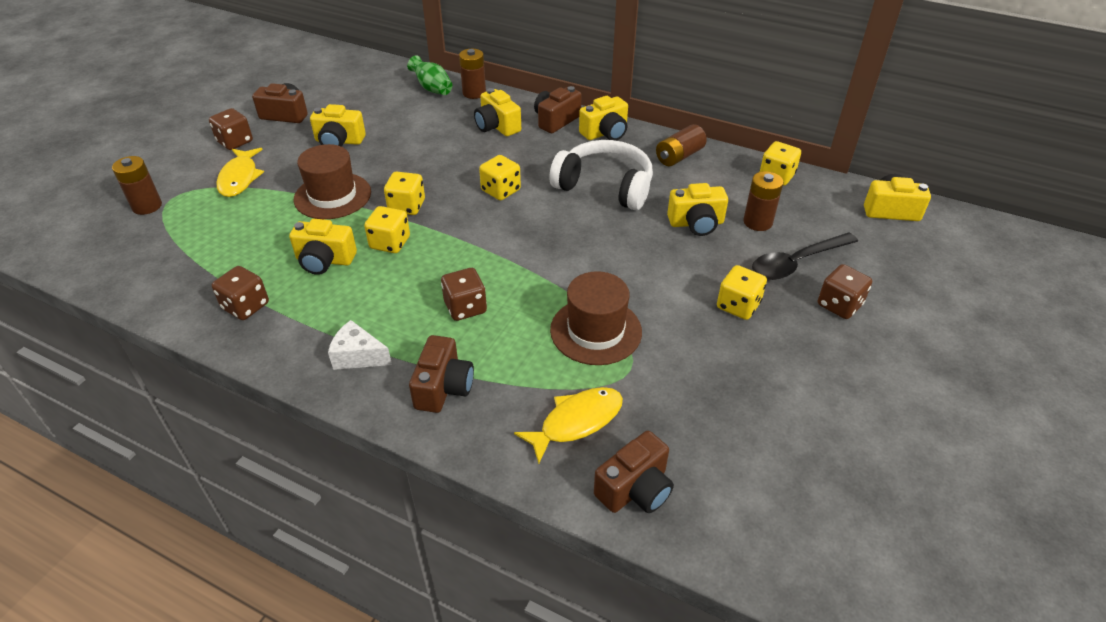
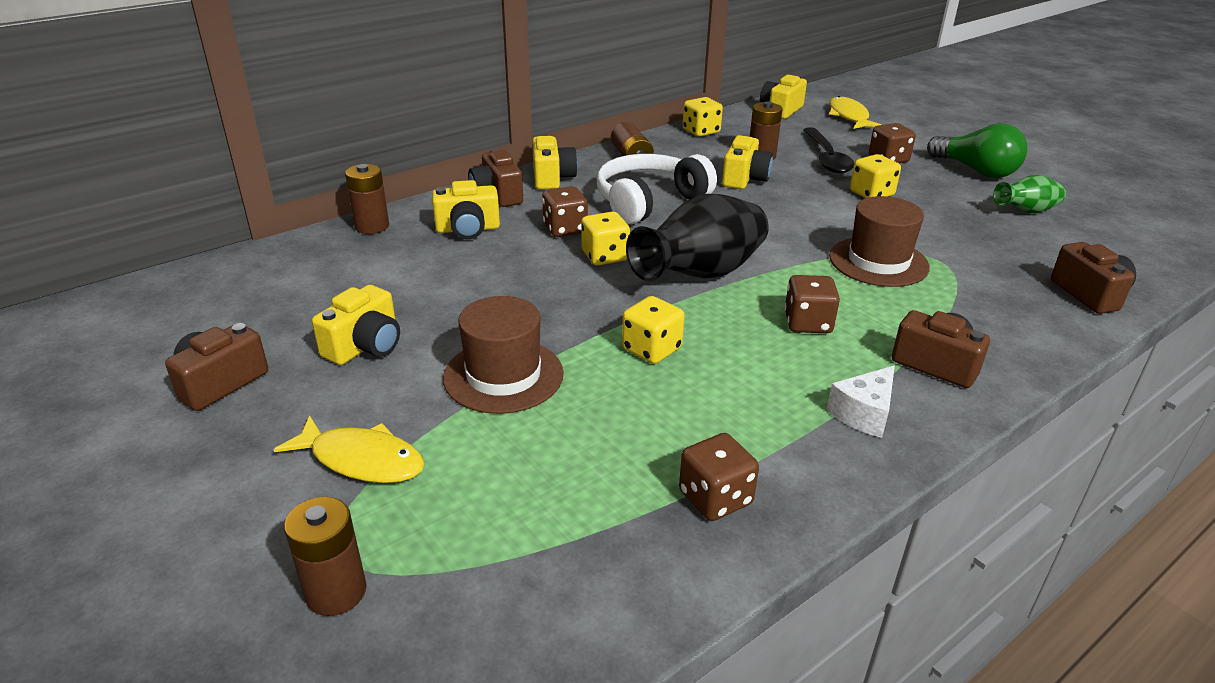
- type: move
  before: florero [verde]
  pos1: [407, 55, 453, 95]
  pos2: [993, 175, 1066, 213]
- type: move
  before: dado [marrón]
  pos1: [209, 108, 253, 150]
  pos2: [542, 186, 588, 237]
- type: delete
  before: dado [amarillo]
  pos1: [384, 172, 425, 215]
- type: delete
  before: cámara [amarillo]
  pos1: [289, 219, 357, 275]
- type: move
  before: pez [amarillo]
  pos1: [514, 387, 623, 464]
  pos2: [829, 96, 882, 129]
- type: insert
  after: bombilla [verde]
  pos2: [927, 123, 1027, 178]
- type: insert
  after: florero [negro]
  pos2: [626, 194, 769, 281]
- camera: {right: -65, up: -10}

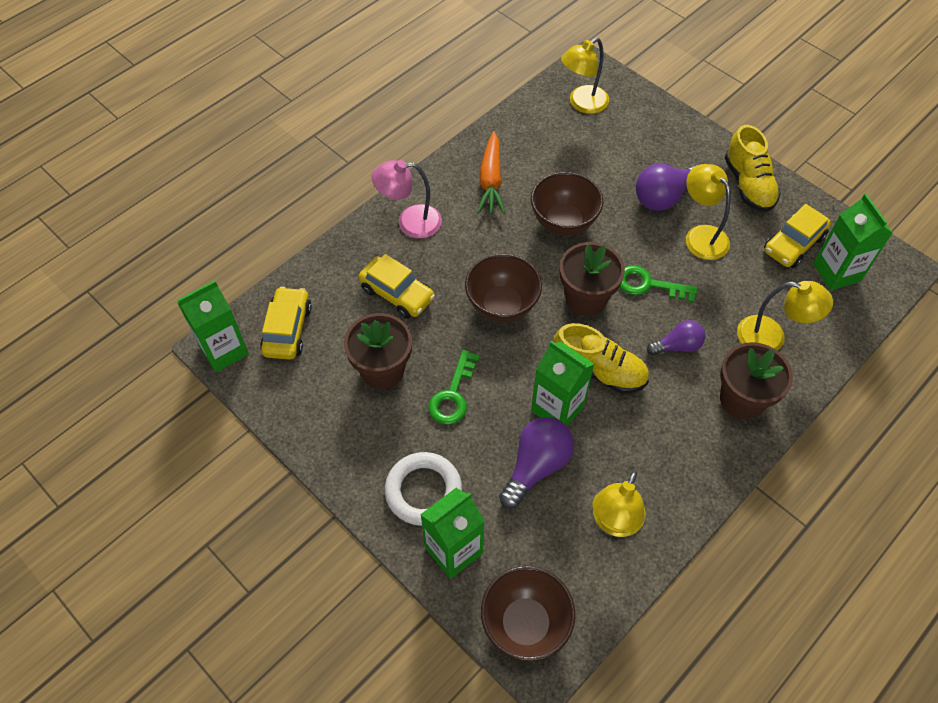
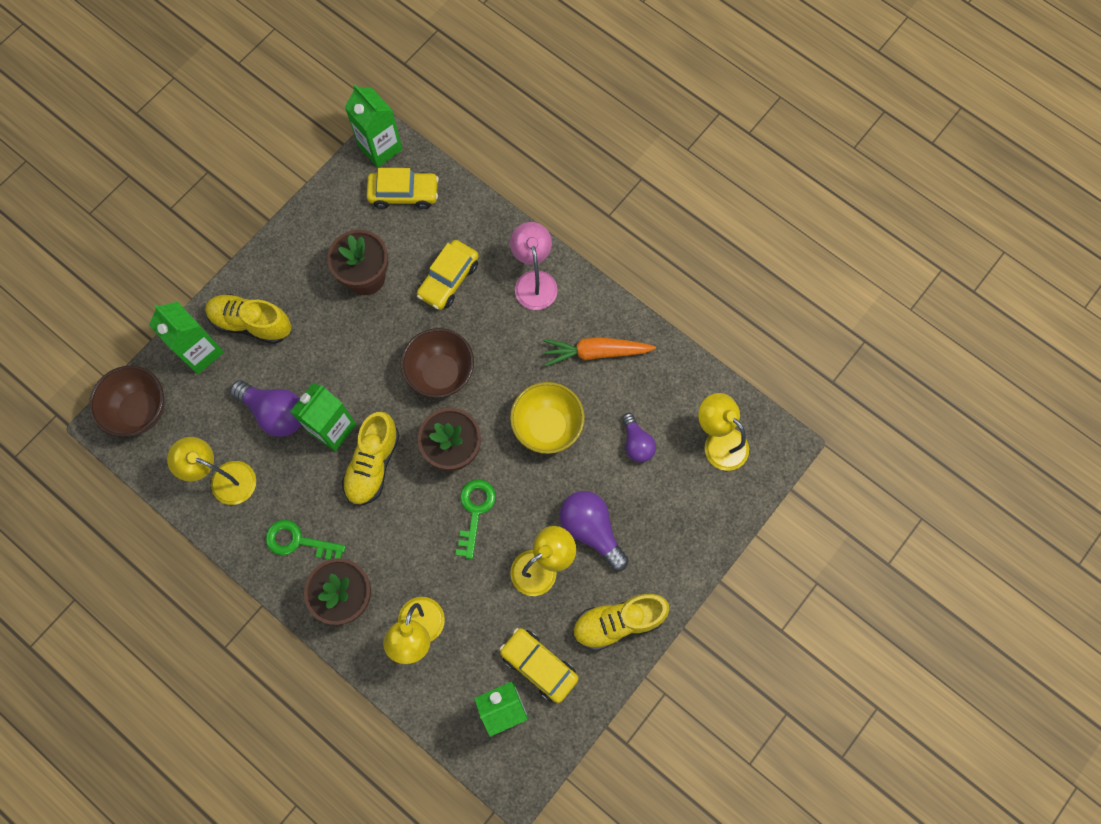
- type: recolor
  before: cuenco [marrón]
  after: cuenco [amarillo]
  pos1: [531, 172, 604, 236]
  pos2: [510, 382, 585, 454]
- type: move
  before: bombilla [morado]
  pos1: [647, 320, 705, 355]
  pos2: [622, 413, 656, 462]
- type: move
  before: llave [verde]
  pos1: [428, 350, 480, 425]
  pos2: [266, 520, 346, 560]
- type: replace
  before: anillo [blanco]
  after: zapato [amarillo]
  pos1: [385, 452, 462, 526]
  pos2: [205, 294, 291, 344]
- camera: {right: 85, up: 15}

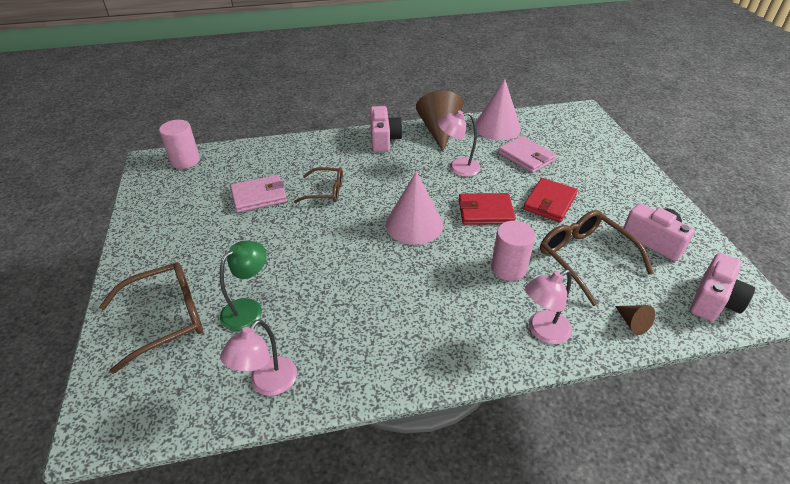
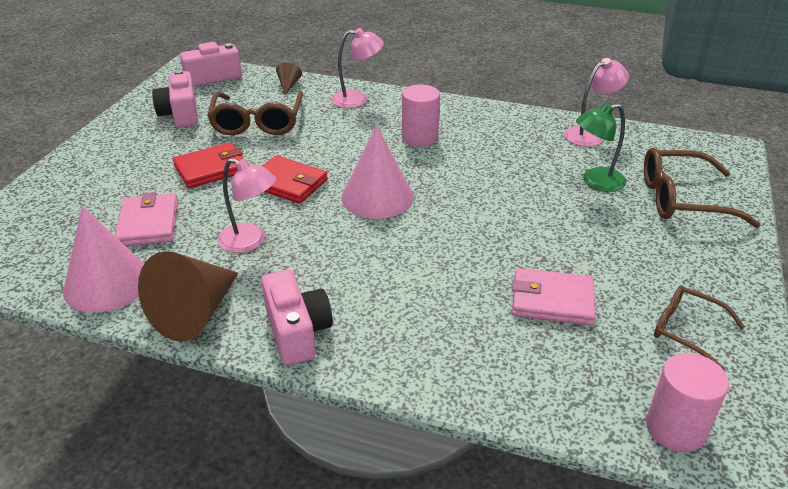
- type: rotate
  before: cámara [rosa]
  pos1: [370, 106, 403, 152]
  pos2: [261, 270, 333, 365]
  turn: 135
- type: move
  before: gafas [marrón]
  pos1: [294, 167, 343, 203]
  pos2: [654, 285, 745, 371]
- type: move
  before: cilindro [rosa]
  pos1: [491, 221, 535, 281]
  pos2: [402, 84, 440, 147]
- camera: {right: -150, up: -5}

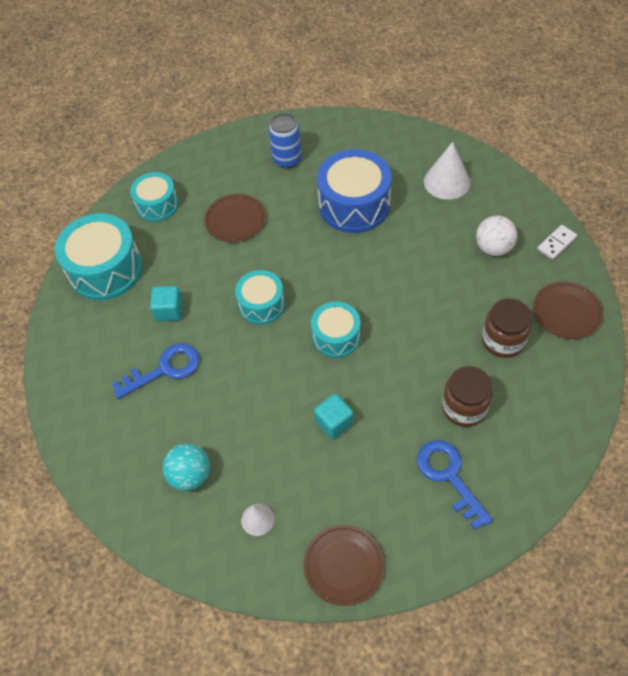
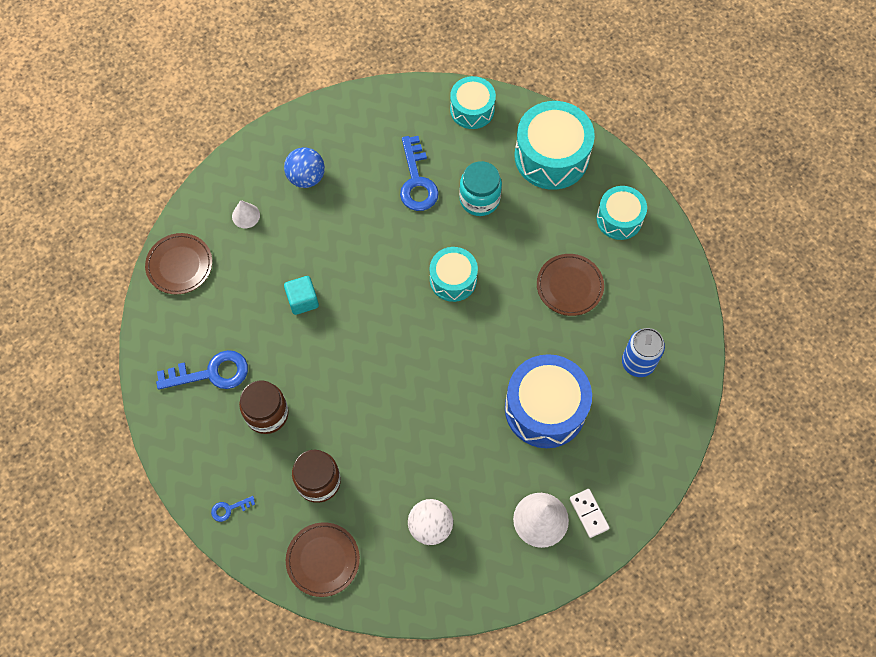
- type: move
  before: ficha de dominó [blanco]
  pos1: [537, 225, 577, 260]
  pos2: [570, 489, 610, 538]
- type: replace
  before: cubo [turquesa]
  after: tarro [turquesa]
  pos1: [150, 286, 183, 322]
  pos2: [459, 161, 502, 216]
- type: move
  before: tambor [turquesa]
  pos1: [311, 301, 361, 358]
  pos2: [450, 76, 496, 129]
- type: recolor
  before: pelota [turquesa]
  after: pelota [azul]
  pos1: [162, 443, 210, 491]
  pos2: [284, 147, 325, 188]
- type: insert
  after: llave [azul]
  pos2: [211, 496, 255, 522]
- camera: {right: 105, up: 10}

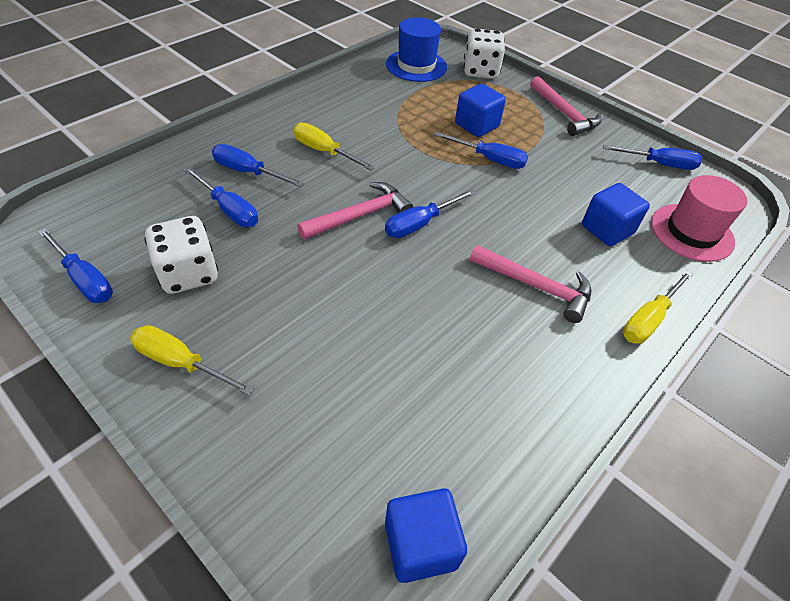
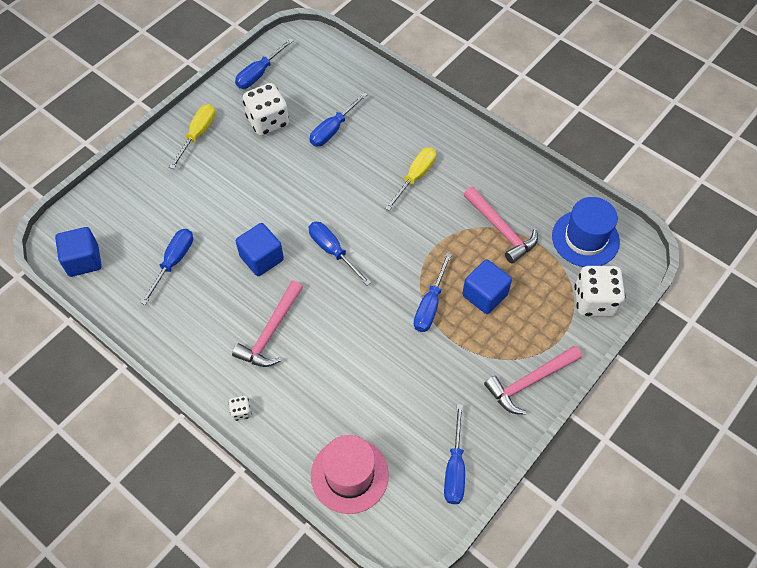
- type: move
  before: destornillador [azul]
  pos1: [212, 144, 304, 187]
  pos2: [140, 229, 193, 305]
- type: move
  before: martillo [rosa]
  pos1: [297, 182, 413, 240]
  pos2: [464, 187, 538, 263]
- type: move
  before: cubo [azul]
  pos1: [582, 183, 650, 246]
  pos2: [236, 223, 284, 276]
- type: replace
  before: destornillador [amarillo]
  after: dado [blanco]
  pos1: [623, 270, 693, 344]
  pos2: [228, 396, 251, 421]
- camera: {right: 90, up: 10}

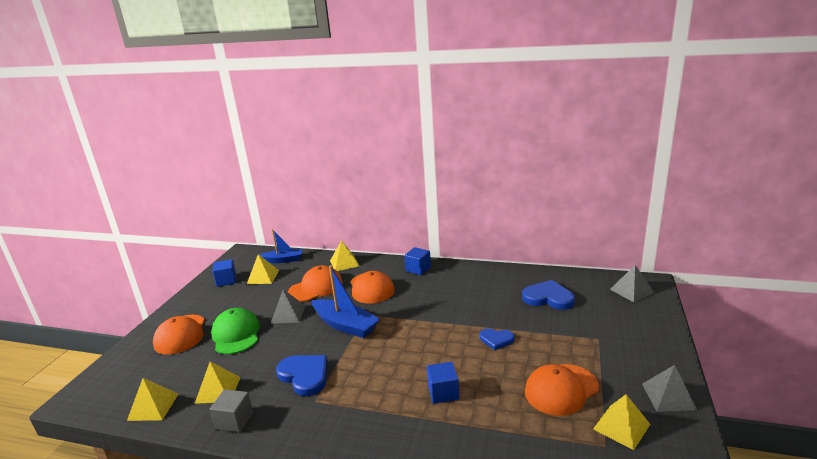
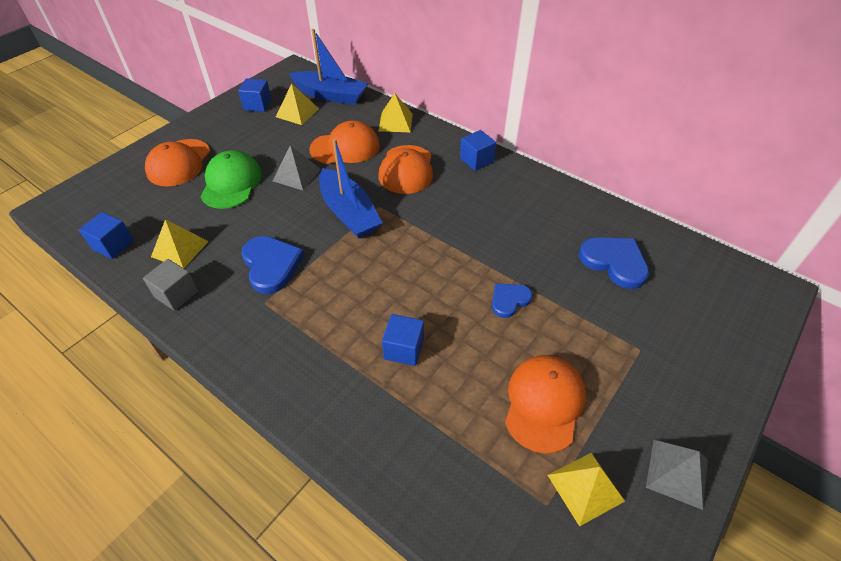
- type: resize
  before: barco [azul]
  pos1: [260, 229, 303, 263]
  pos2: [288, 29, 368, 105]
  scale: 1.51
- type: delete
  before: pirámide [gris]
  pos1: [610, 265, 654, 302]
- type: rotate
  before: corazón [azul]
  pos1: [480, 328, 515, 350]
  pos2: [492, 284, 533, 318]
  turn: 105
- type: rotate
  before: gorra [naranja]
  pos1: [525, 364, 599, 416]
  pos2: [505, 355, 586, 454]
  turn: 120
- type: replace
  before: pirámide [amarillo]
  after: cubo [azul]
  pos1: [127, 378, 178, 421]
  pos2: [79, 212, 134, 259]
- camera: {right: 20, up: 25}

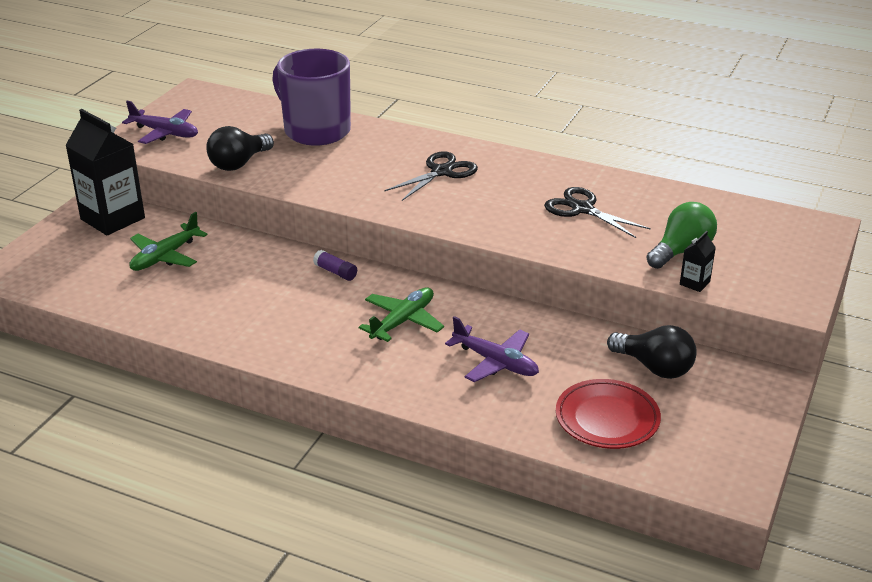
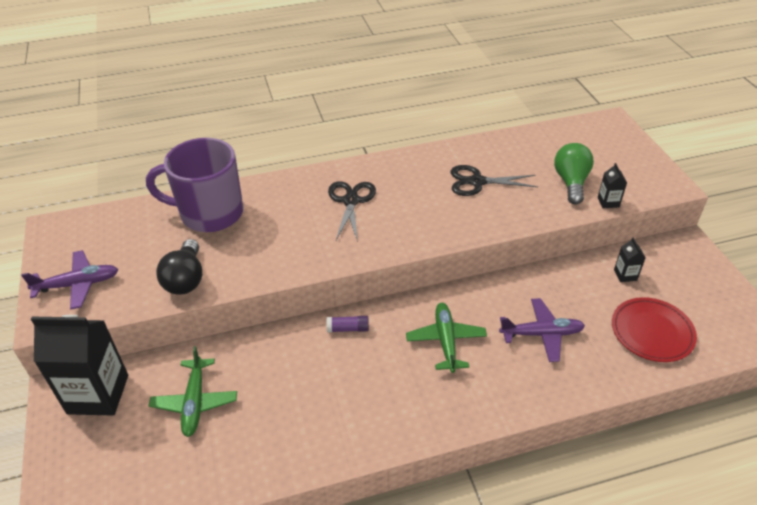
- type: replace
  before: bombilla [negro]
  after: cartón de leche [negro]
  pos1: [607, 325, 697, 379]
  pos2: [614, 237, 646, 282]
- camera: {right: -40, up: 10}

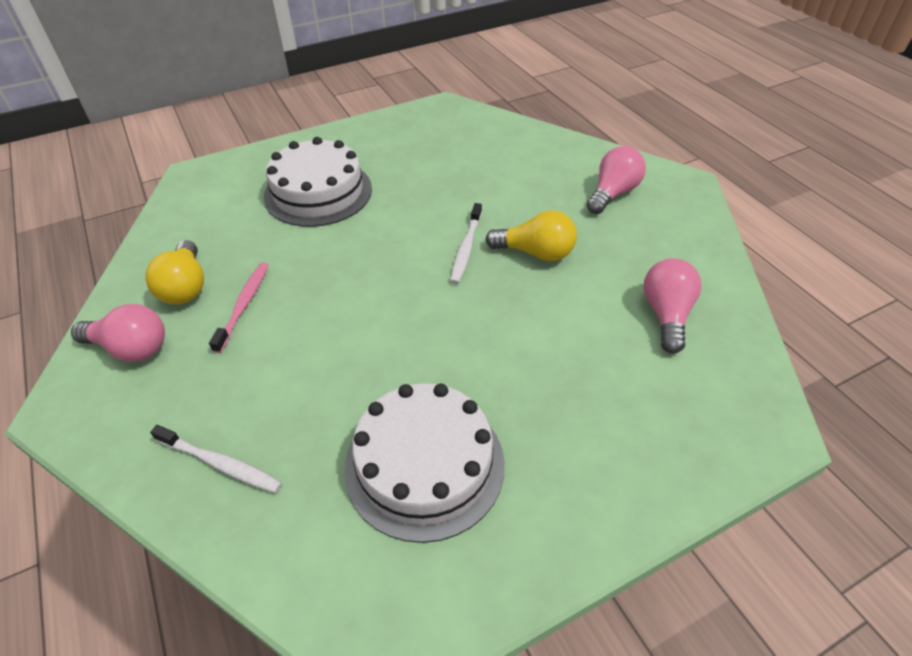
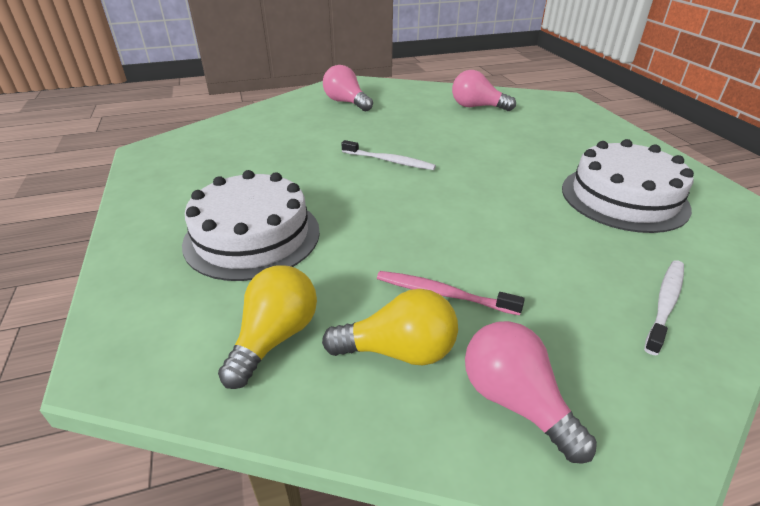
- type: move
  before: bombilla [amarillo]
  pos1: [485, 210, 577, 261]
  pos2: [218, 265, 317, 389]
- type: rotate
  before: bombilla [rosa]
  pos1: [71, 304, 165, 362]
  pos2: [465, 321, 597, 464]
  turn: -60
- camera: {right: -80, up: -10}

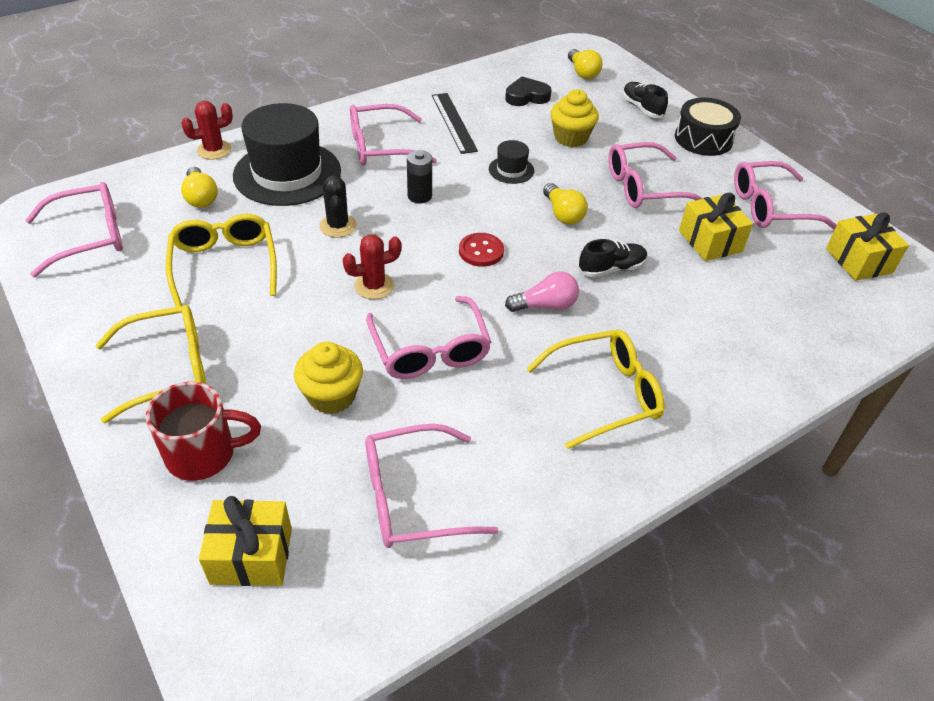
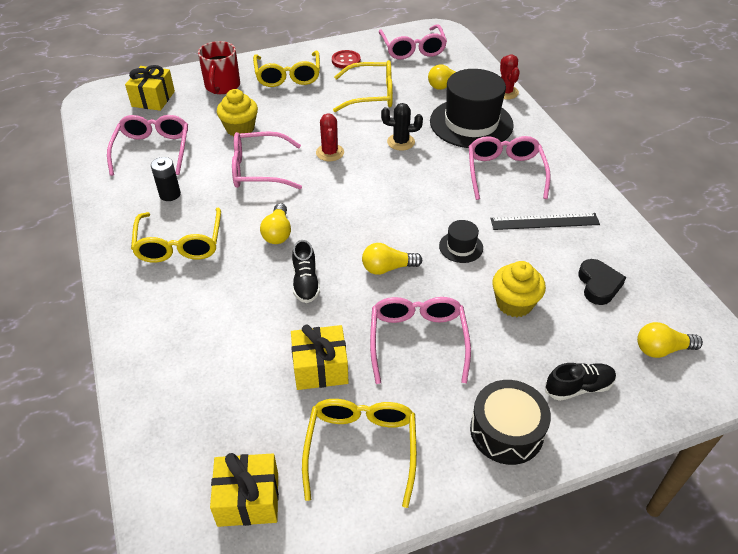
- type: move
  before: pila [negro]
  pos1: [407, 150, 432, 204]
  pos2: [151, 157, 181, 201]
- type: recolor
  before: gafas [rosa]
  after: gafas [amarillo]
  pos1: [734, 161, 837, 229]
  pos2: [302, 399, 417, 508]
- type: move
  before: botón [rojo]
  pos1: [459, 233, 504, 267]
  pos2: [332, 50, 361, 69]
- type: recolor
  before: bombilla [rosa]
  after: bombilla [amarillo]
  pos1: [505, 272, 579, 312]
  pos2: [260, 203, 291, 244]
- camera: {right: 105, up: 0}

